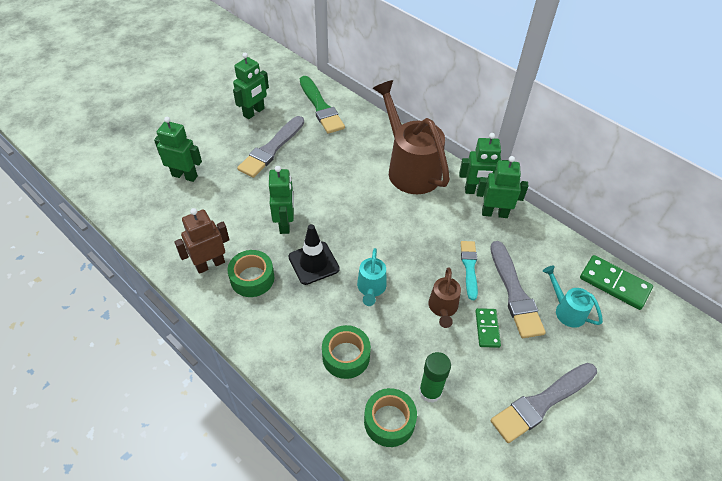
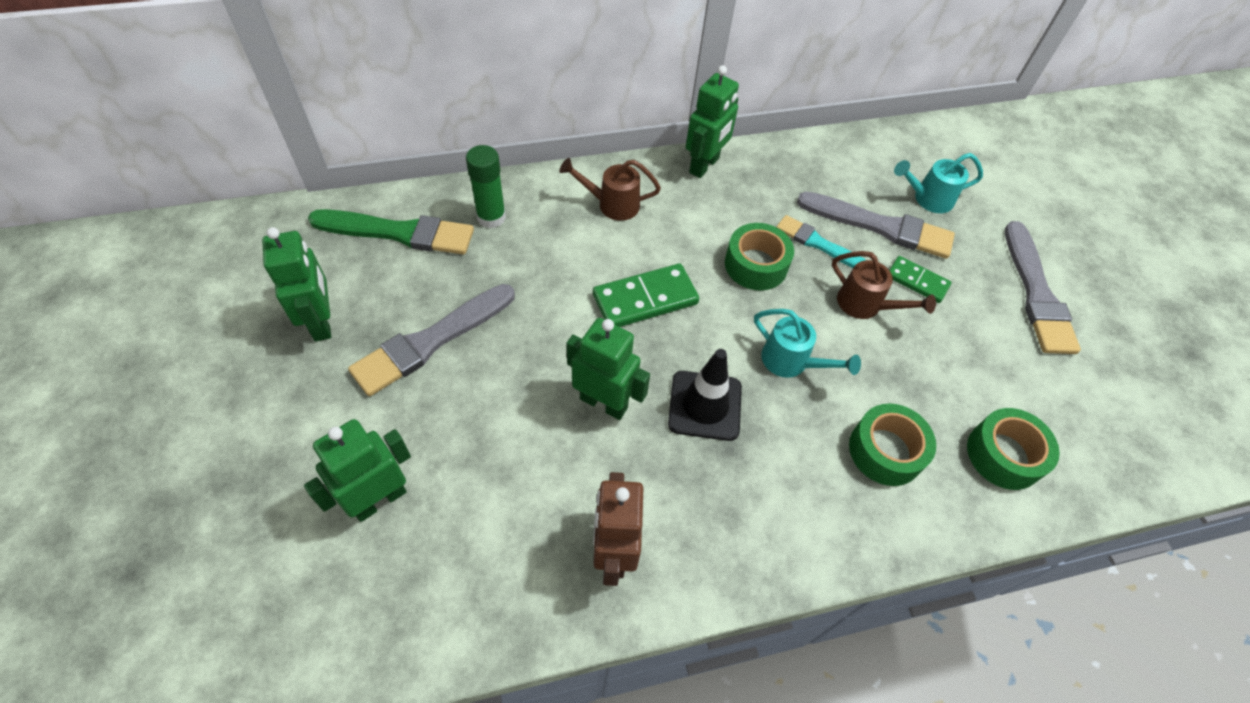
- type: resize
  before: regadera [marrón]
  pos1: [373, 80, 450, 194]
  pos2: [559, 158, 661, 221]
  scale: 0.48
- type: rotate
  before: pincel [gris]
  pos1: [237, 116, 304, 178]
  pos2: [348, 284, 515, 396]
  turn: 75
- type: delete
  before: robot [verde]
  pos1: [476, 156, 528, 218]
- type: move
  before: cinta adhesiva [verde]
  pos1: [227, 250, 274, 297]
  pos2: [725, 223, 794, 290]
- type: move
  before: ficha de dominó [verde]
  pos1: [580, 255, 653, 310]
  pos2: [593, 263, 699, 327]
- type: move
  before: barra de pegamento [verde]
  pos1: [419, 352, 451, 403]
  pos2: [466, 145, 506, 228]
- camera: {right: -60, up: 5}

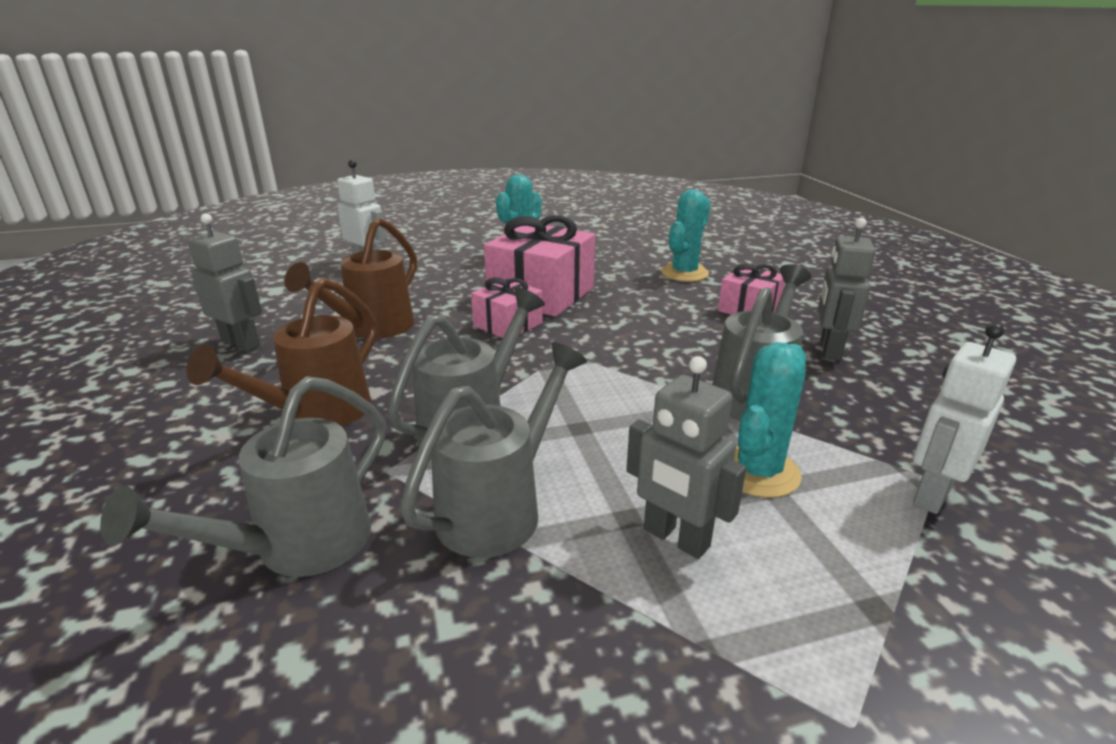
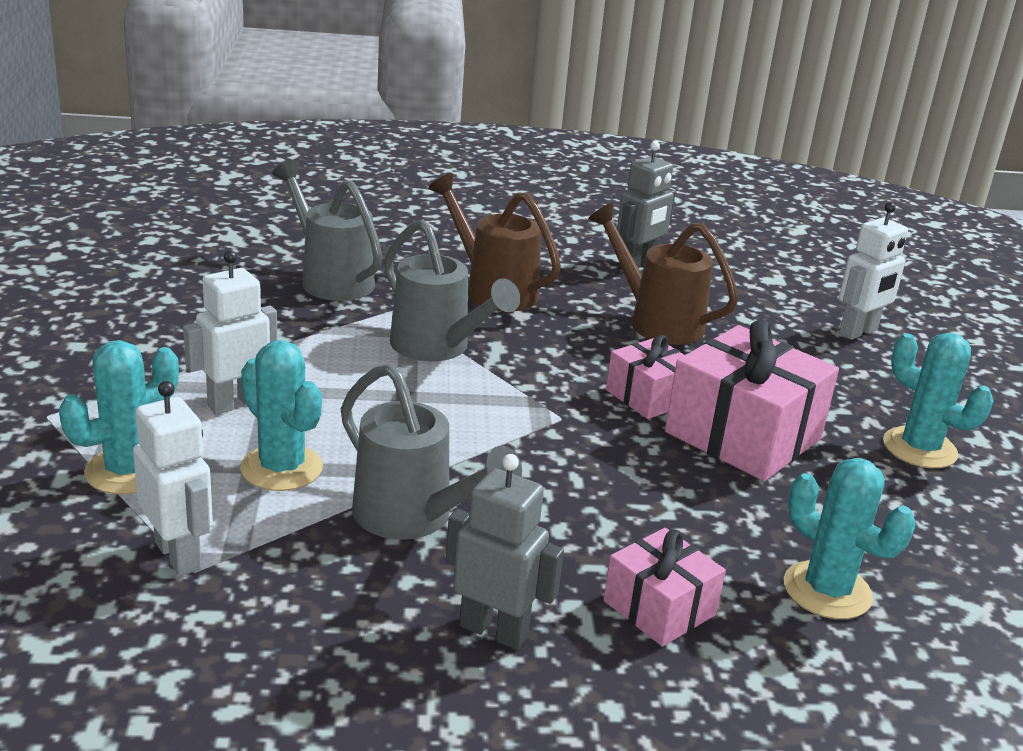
- type: delete
  before: regadera [gris]
  pos1: [400, 342, 587, 558]
- type: recolor
  before: robot [gris]
  after: robot [blanco]
  pos1: [627, 356, 746, 559]
  pos2: [183, 250, 277, 415]
- type: insert
  after: cactus [turquesa]
  pos2: [59, 340, 179, 494]
- camera: {right: 100, up: 0}

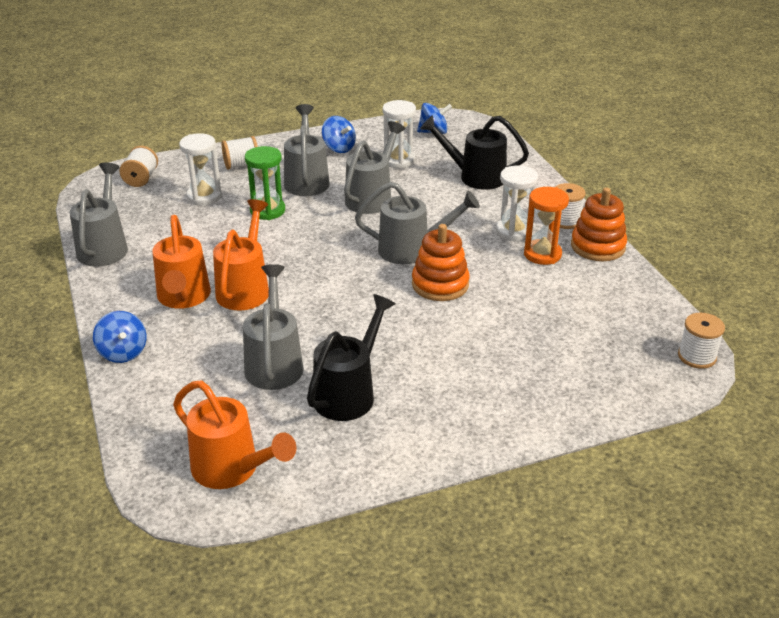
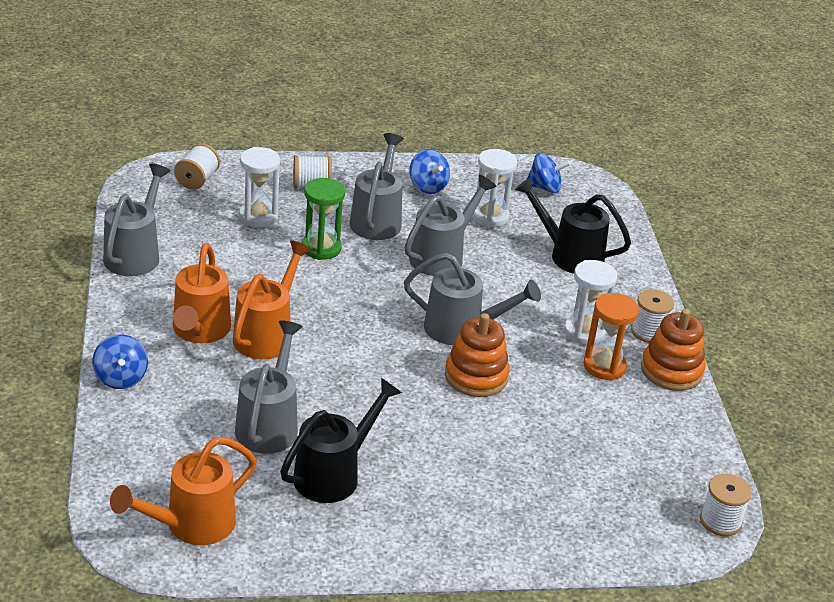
- type: rotate
  before: regadera [naranja]
  pos1: [173, 381, 296, 489]
  pos2: [110, 437, 257, 545]
  turn: 90
- camera: {right: 10, up: 0}

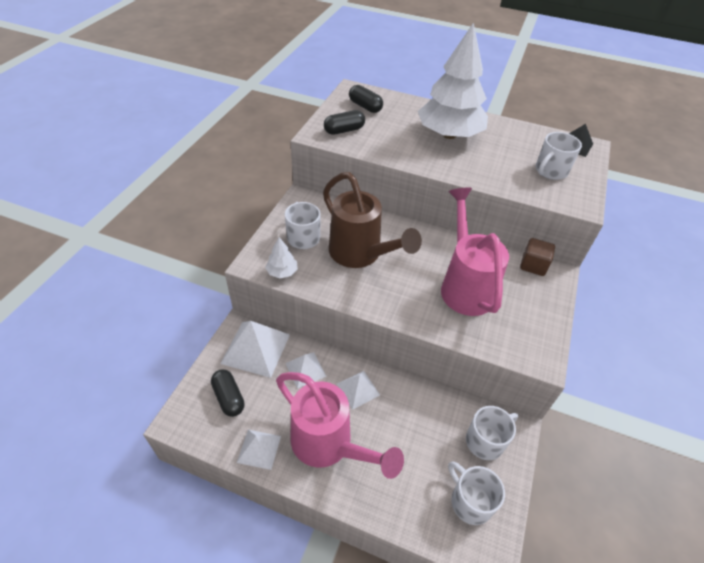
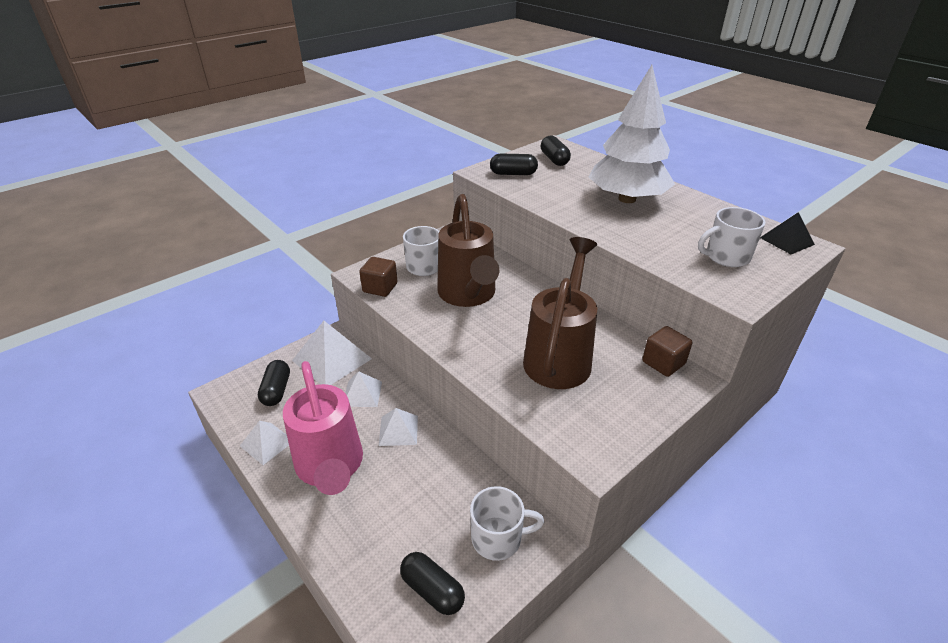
- type: recolor
  before: regadera [rosa]
  after: regadera [marrón]
  pos1: [441, 188, 509, 316]
  pos2: [523, 237, 597, 389]
- type: replace
  before: árbol [blanco]
  after: cubo [marrón]
  pos1: [265, 237, 298, 278]
  pos2: [359, 257, 398, 297]
- type: replace
  before: taza [blanco]
  after: cápsula [negro]
  pos1: [448, 461, 505, 525]
  pos2: [400, 552, 465, 615]
- camera: {right: 30, up: -10}

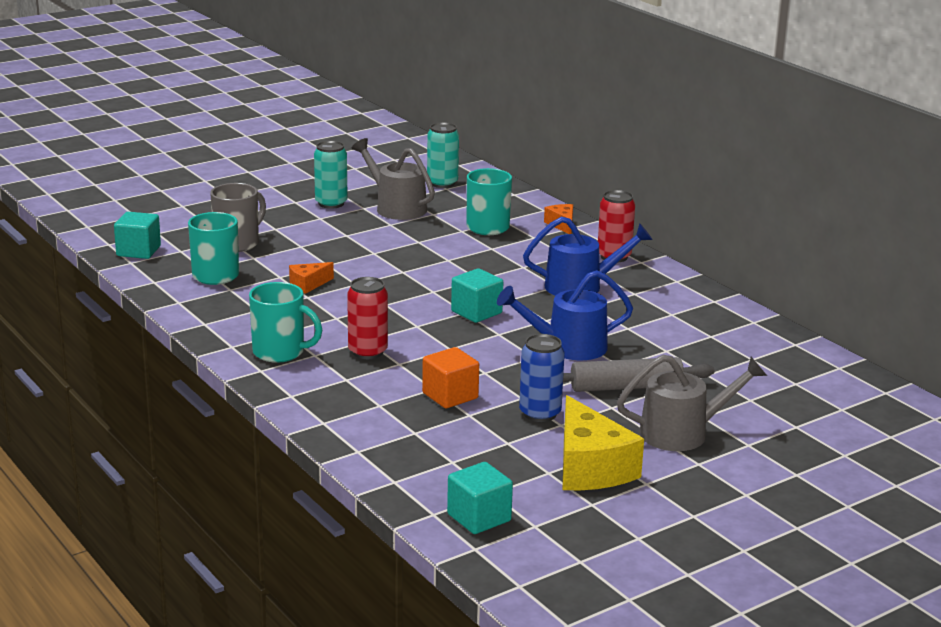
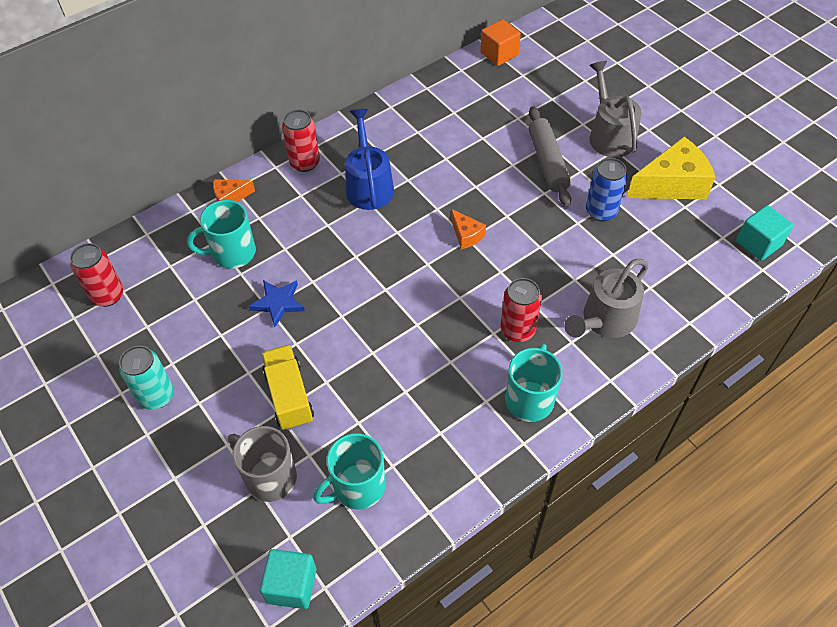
- type: recolor
  before: lata [turquesa]
  after: lata [rojo]
  pos1: [427, 122, 459, 188]
  pos2: [70, 243, 123, 307]
- type: move
  before: regadera [gris]
  pos1: [352, 138, 435, 220]
  pos2: [564, 259, 648, 338]
- type: move
  before: queso [naranja]
  pos1: [289, 262, 334, 294]
  pos2: [451, 209, 486, 249]
- type: delete
  before: cubo [turquesa]
  pos1: [451, 268, 503, 323]
- type: delete
  before: regadera [azul]
  pos1: [497, 270, 633, 360]
- type: move
  before: cubo [naranja]
  pos1: [422, 347, 479, 408]
  pos2: [480, 19, 521, 66]
- type: insert
  after: estrella [azul]
  pos2: [248, 280, 305, 327]
- type: insert
  after: camión [amarillo]
  pos2: [261, 345, 314, 430]
- camera: {right: -90, up: 30}

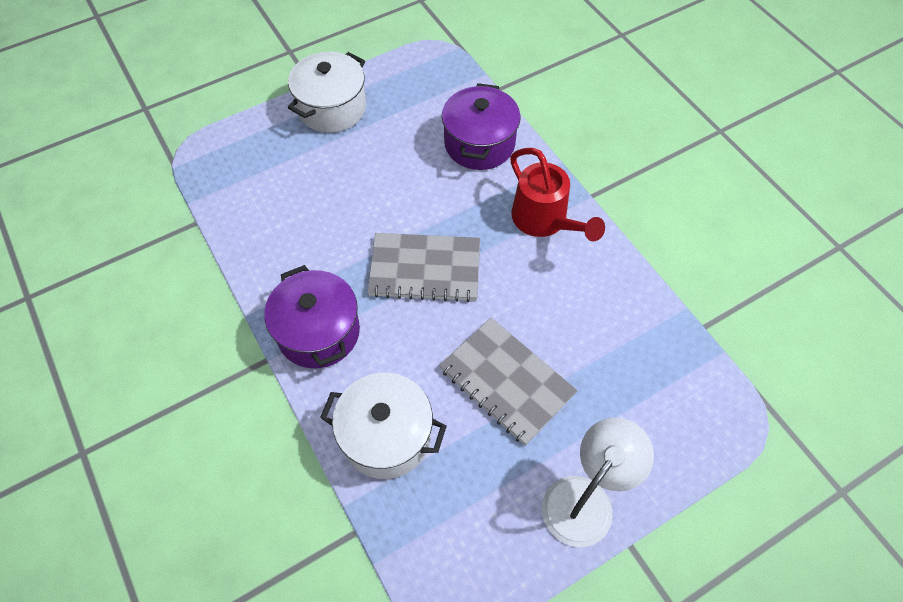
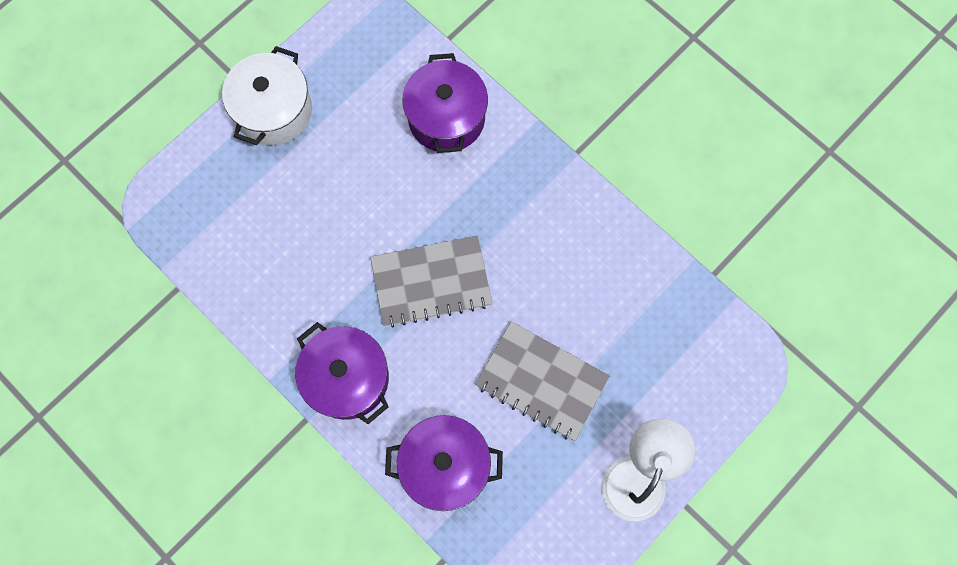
- type: delete
  before: regadera [rojo]
  pos1: [510, 148, 605, 241]
- type: recolor
  before: olla [blanco]
  after: olla [morado]
  pos1: [320, 373, 447, 479]
  pos2: [385, 415, 503, 511]
- camera: {right: -15, up: 15}

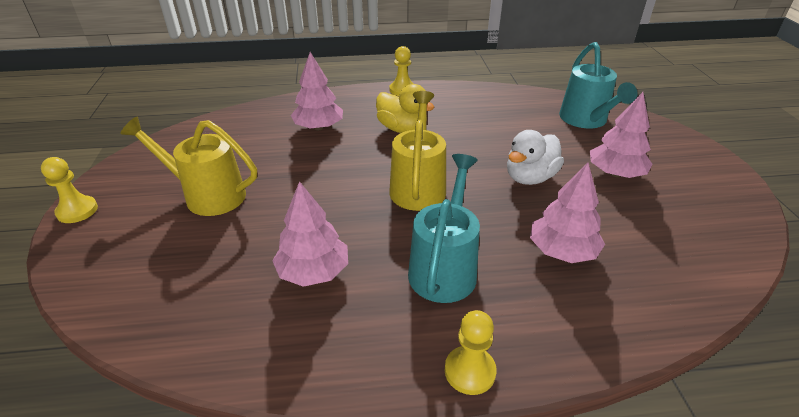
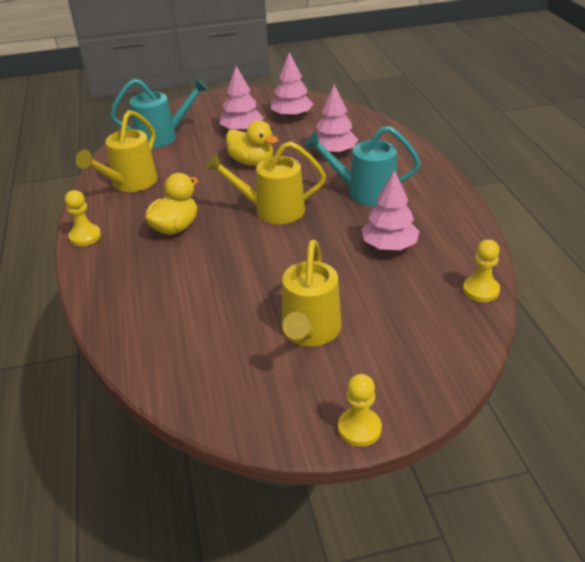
- type: move
  before: árbol [rosa]
  pos1: [291, 52, 343, 130]
  pos2: [271, 52, 313, 118]
- type: recolor
  before: pato [blanco]
  after: pato [amarillo]
  pos1: [507, 130, 564, 185]
  pos2: [226, 121, 278, 166]
- type: move
  before: peón [amarillo]
  pos1: [445, 310, 497, 395]
  pos2: [463, 239, 500, 302]
- type: insert
  after: regadera [amarillo]
  pos2: [76, 110, 158, 192]
- camera: {right: -95, up: 0}

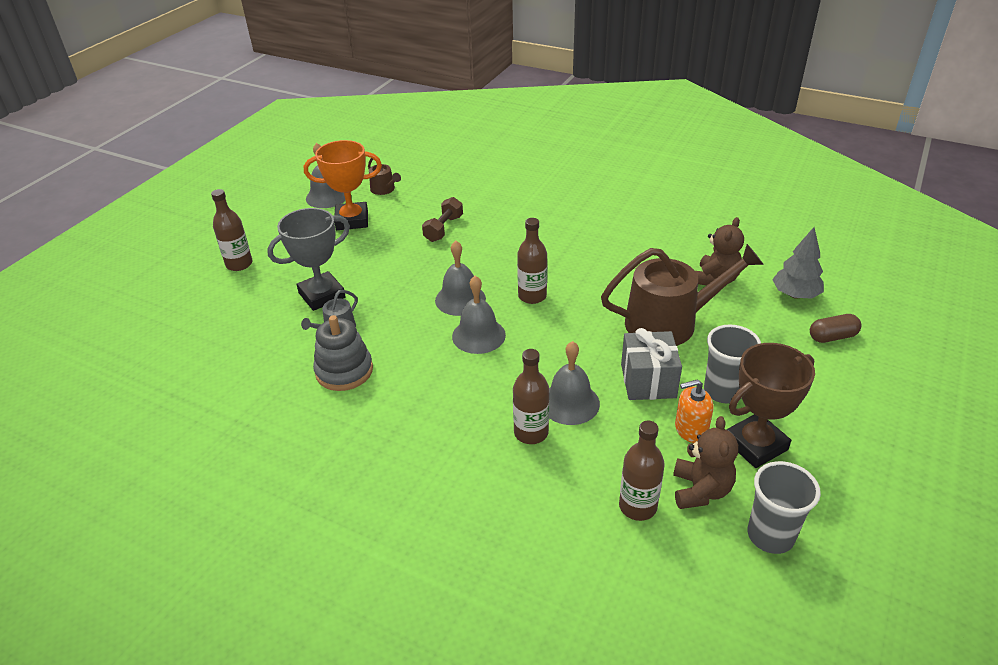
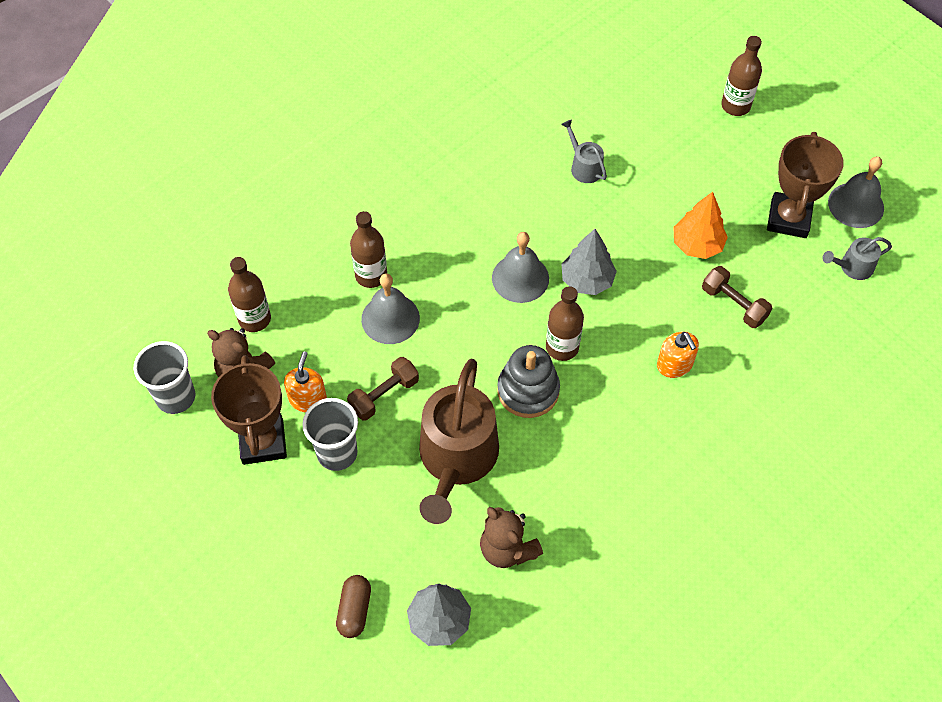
- type: recolor
  before: trofeo [naranja]
  after: trofeo [marrón]
  pos1: [304, 140, 382, 230]
  pos2: [767, 132, 844, 238]
- type: recolor
  before: regadera [marrón]
  after: regadera [gris]
  pos1: [368, 158, 401, 195]
  pos2: [822, 237, 892, 280]
- type: delete
  before: trofeo [gris]
  pos1: [267, 208, 350, 311]
- type: replace
  before: campana [gris]
  after: árbol [gris]
  pos1: [435, 241, 486, 316]
  pos2: [562, 229, 617, 295]
- type: move
  before: juguete apilable [gris]
  pos1: [313, 315, 373, 391]
  pos2: [497, 345, 560, 418]
- type: replace
  before: regalo [gris]
  after: mancuerna [marrón]
  pos1: [621, 328, 682, 400]
  pos2: [347, 357, 419, 421]
- type: insert
  after: árbol [naranja]
  pos2: [673, 192, 728, 259]
- type: insert
  after: dispensador de jabón [naranja]
  pos2: [657, 332, 699, 378]
- camera: {right: 110, up: 20}

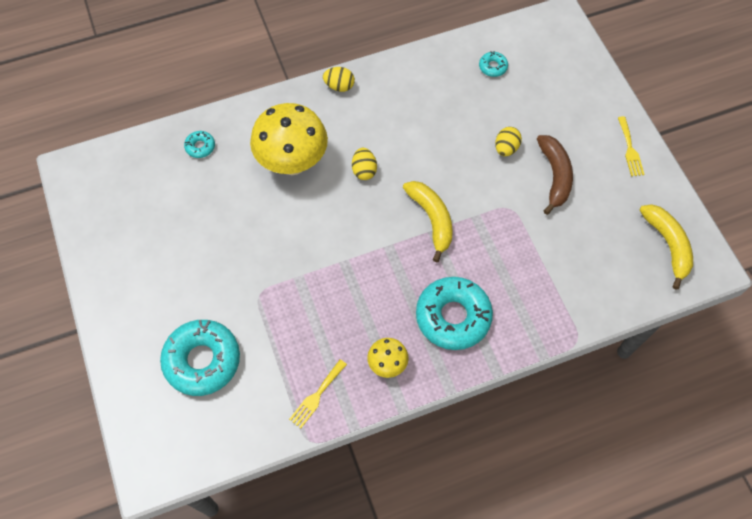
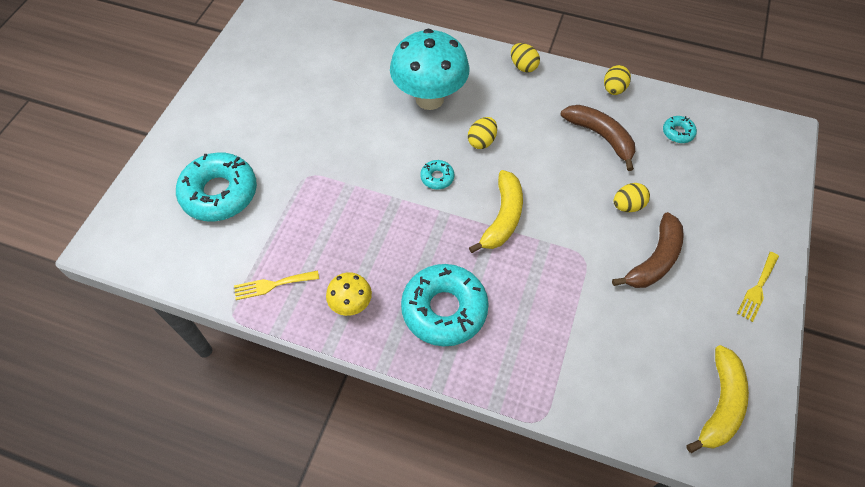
- type: recolor
  before: seta [amarillo]
  after: seta [turquesa]
  pos1: [250, 103, 328, 175]
  pos2: [390, 29, 470, 110]
- type: move
  before: rosquilla [turquesa]
  pos1: [184, 131, 215, 158]
  pos2: [420, 160, 454, 189]
- type: insert
  after: huevo [amarillo]
  pos2: [604, 65, 631, 95]
- type: insert
  after: plátano [marrón]
  pos2: [561, 105, 635, 171]
- camera: {right: 40, up: -5}

